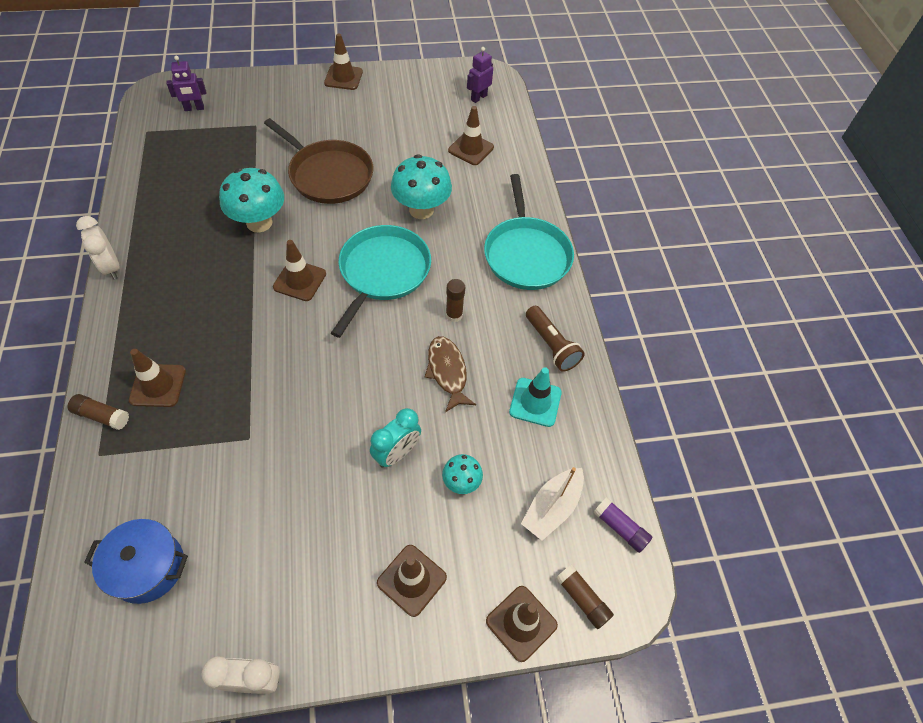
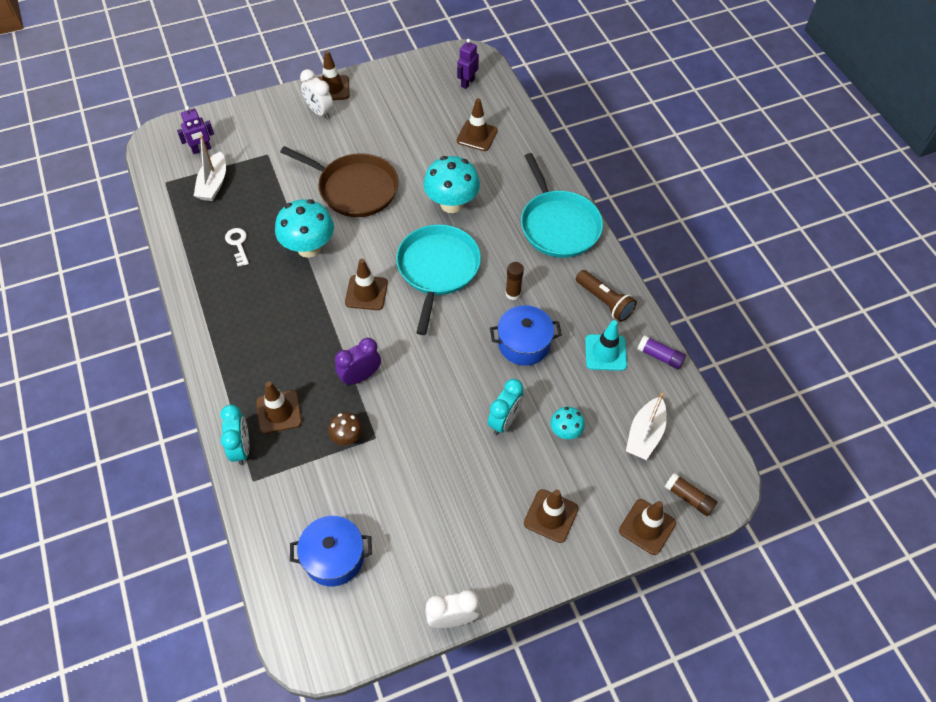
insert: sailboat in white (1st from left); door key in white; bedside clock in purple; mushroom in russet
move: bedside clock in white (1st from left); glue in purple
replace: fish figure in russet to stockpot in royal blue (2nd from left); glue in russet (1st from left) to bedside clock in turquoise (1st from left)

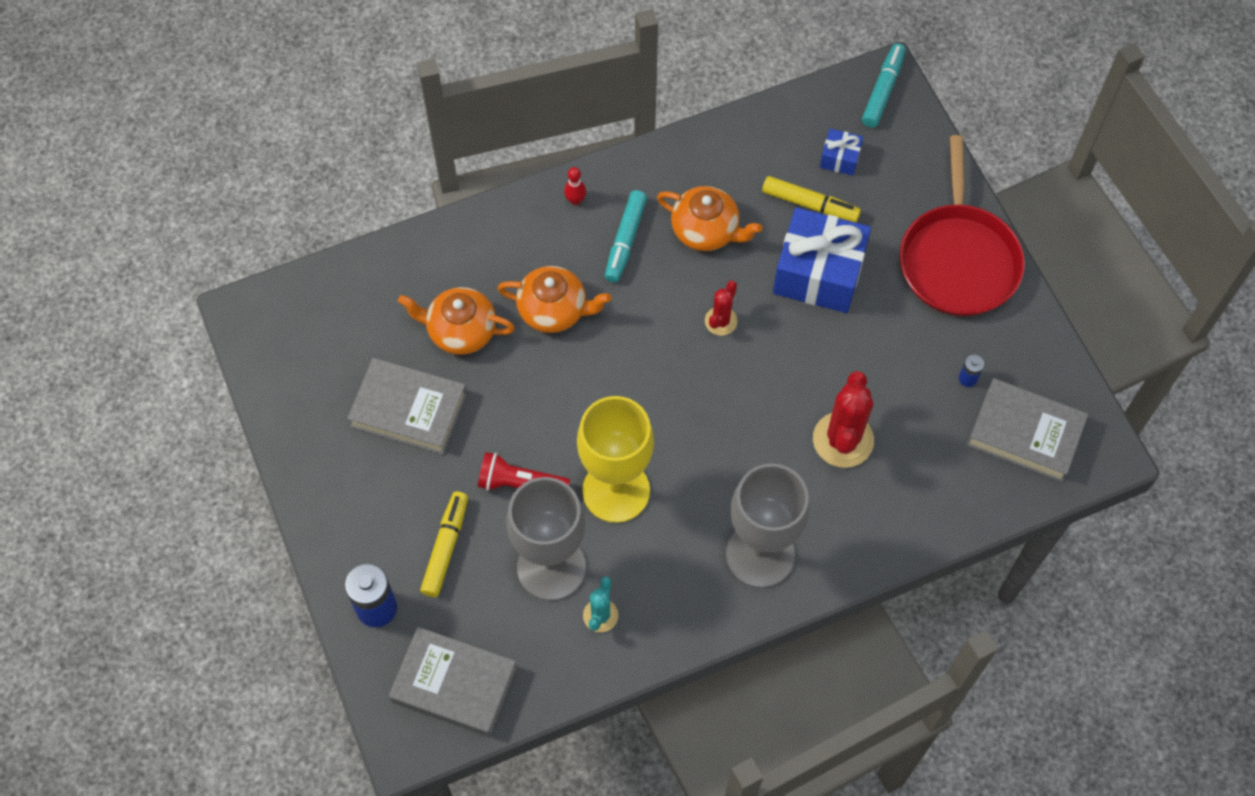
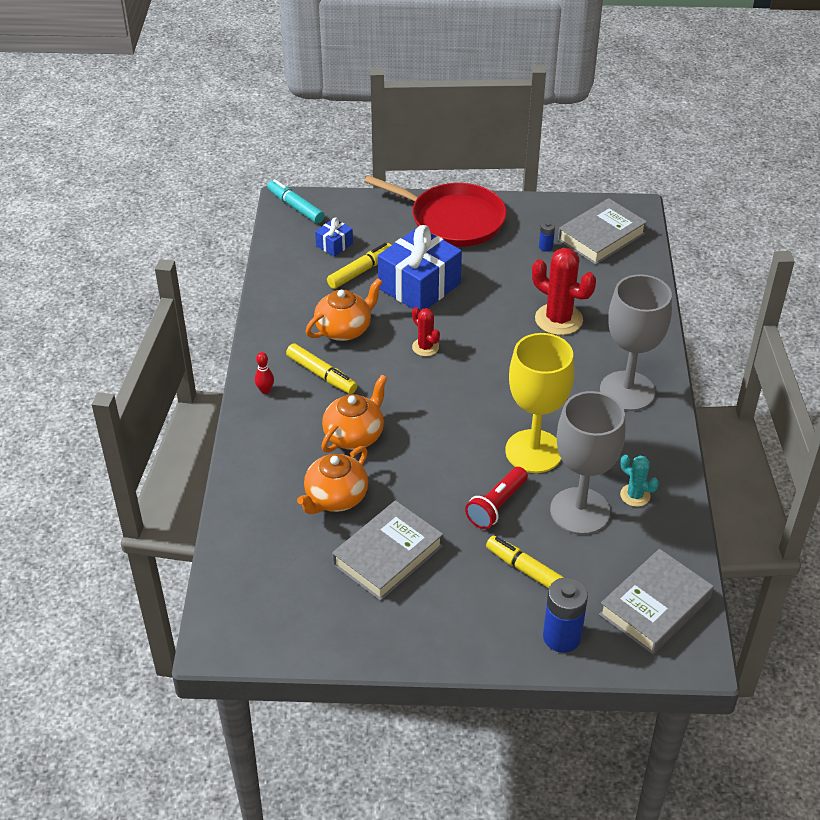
recolor: felt pen in turquoise (1st from left) to felt pen in golden (1st from left)

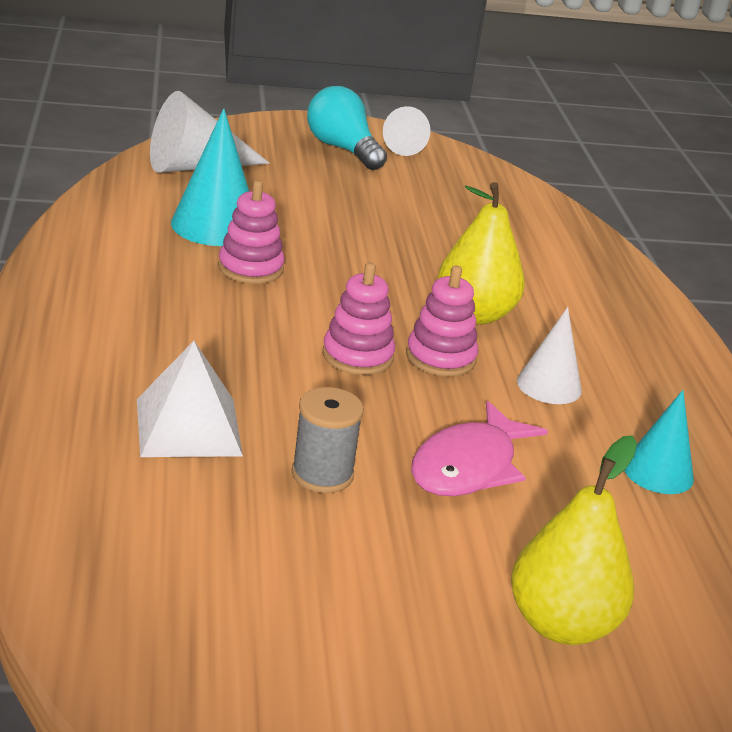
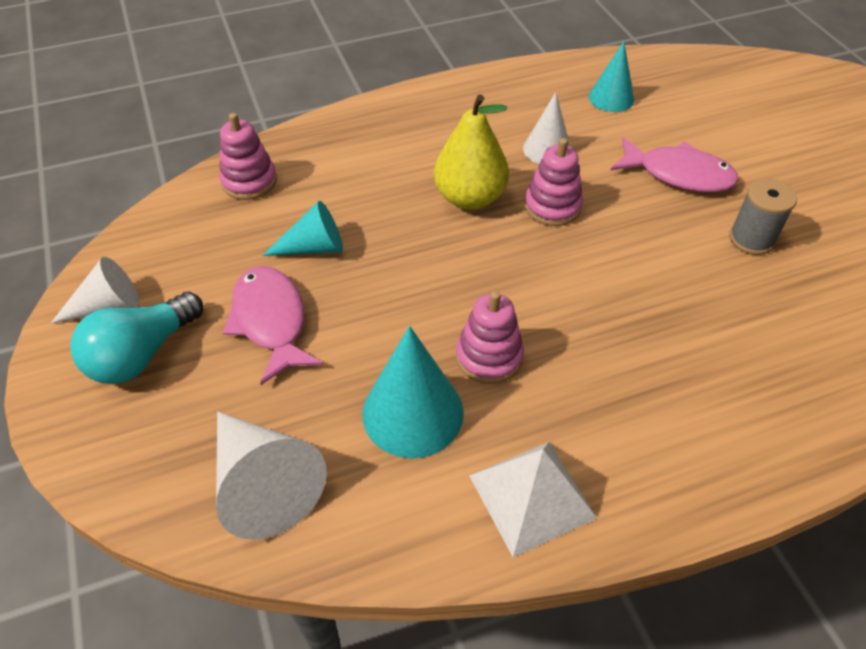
delete: toy pear in golden (2nd from left)
insert: cone in turquoise (1st from left); fish figure in rosy (1st from left)
move: stacking rings in rosy (2nd from left in the first image) to stacking rings in rosy (1st from left); pyramid in white

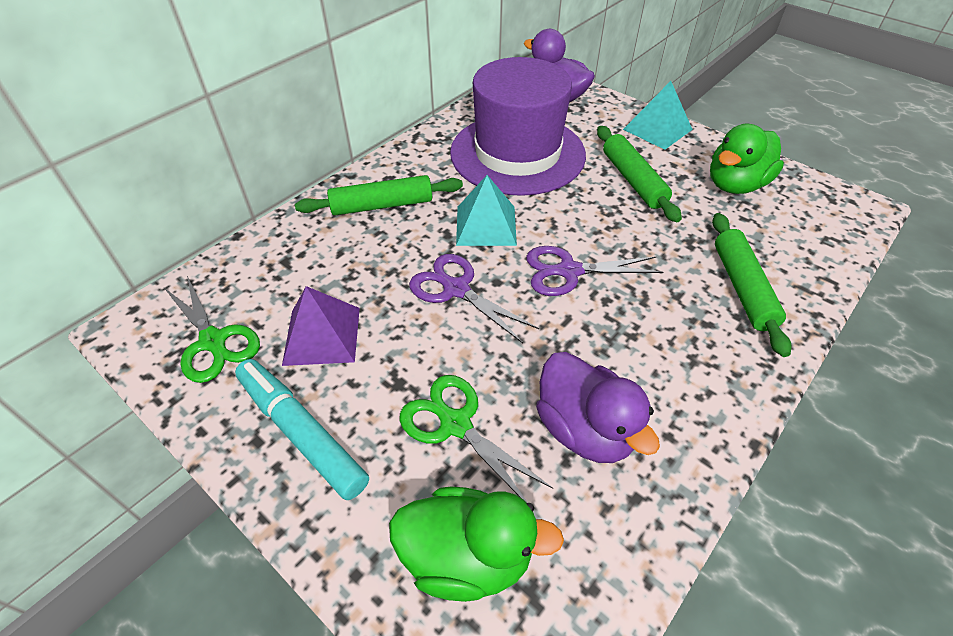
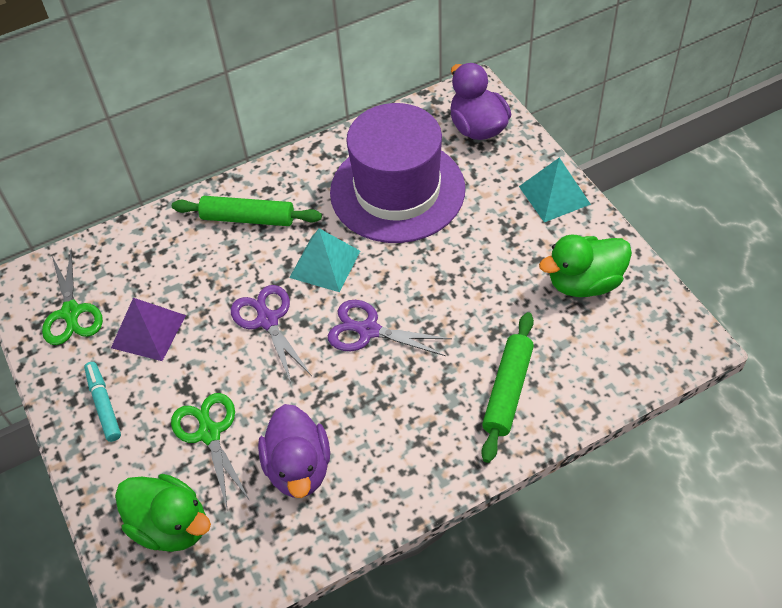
delete: dough roller in green (2nd from left)
resize: felt pen in turquoise x0.65

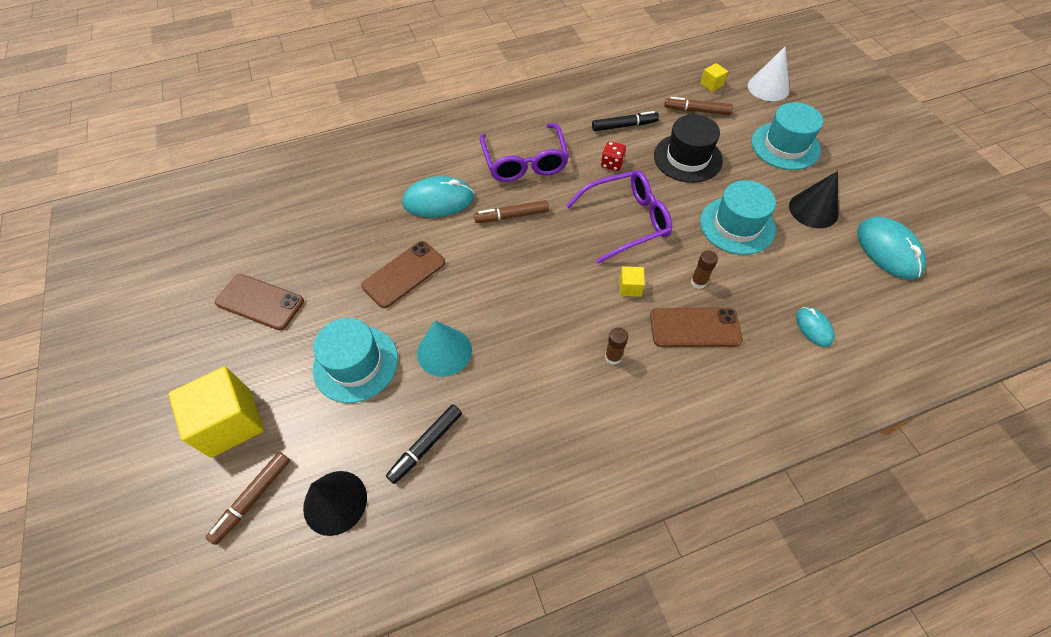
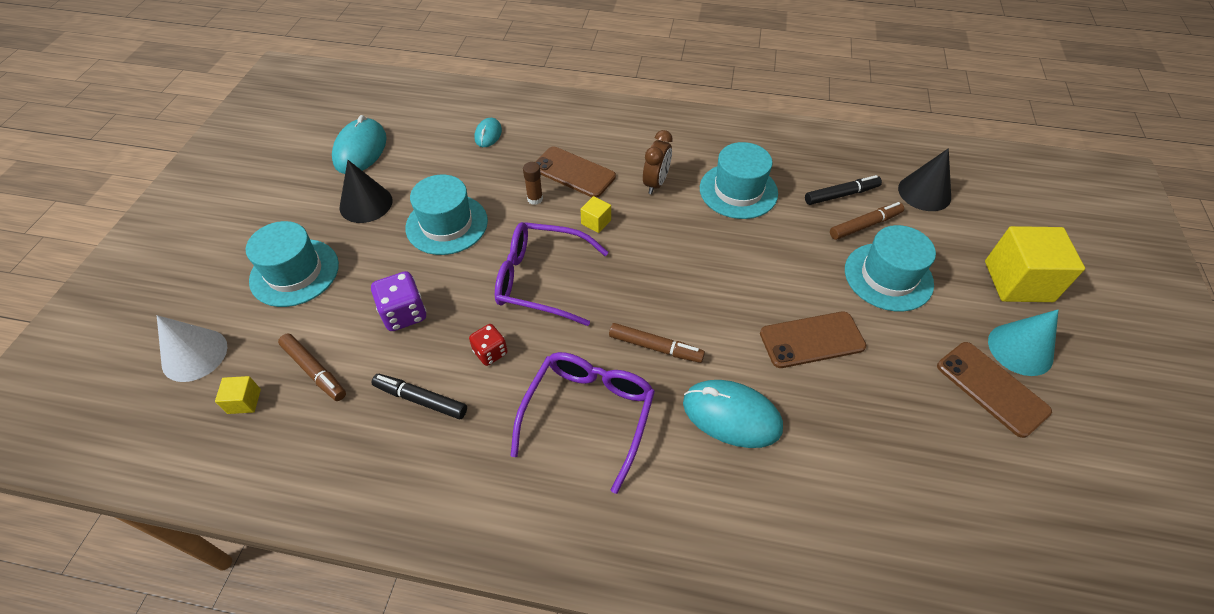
insert: top hat in turquoise (3rd from left)
move: cone in turquoise; felt pen in russet (1st from left in the first image) to felt pen in russet (3rd from left)
replace: top hat in black to game die in purple; glue in russet (1st from left) to bedside clock in russet

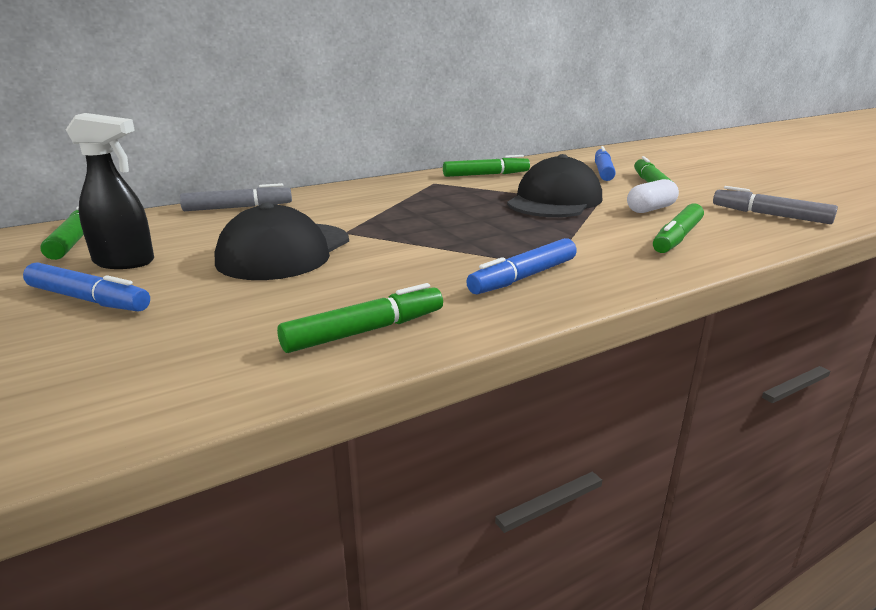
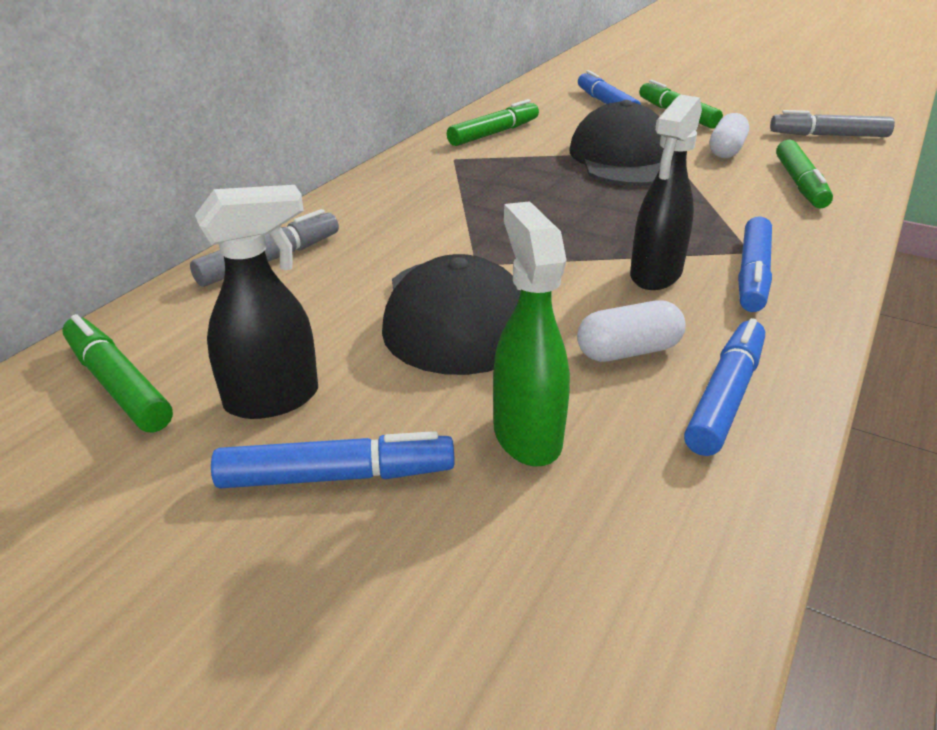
insert: spray bottle in black (2nd from left); spray bottle in green; pill shape in white (1st from left)
recolor: felt pen in green (2nd from left) to felt pen in royal blue (3rd from left)

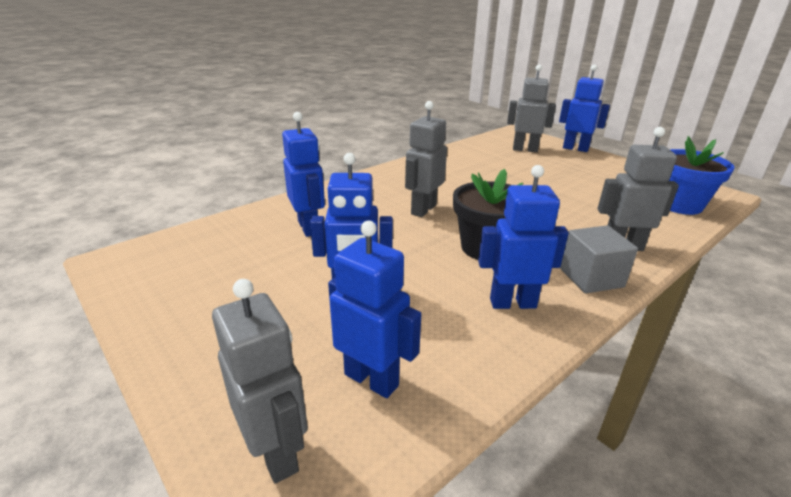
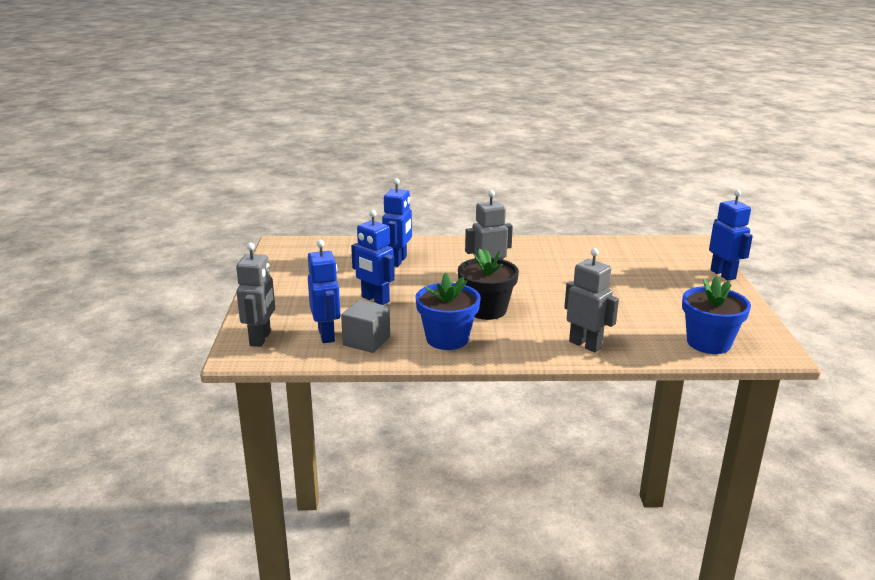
delete: robot in gray (3rd from left)
move: block in gray
replace: robot in royal blue (4th from left) to plant pot in royal blue (1st from left)

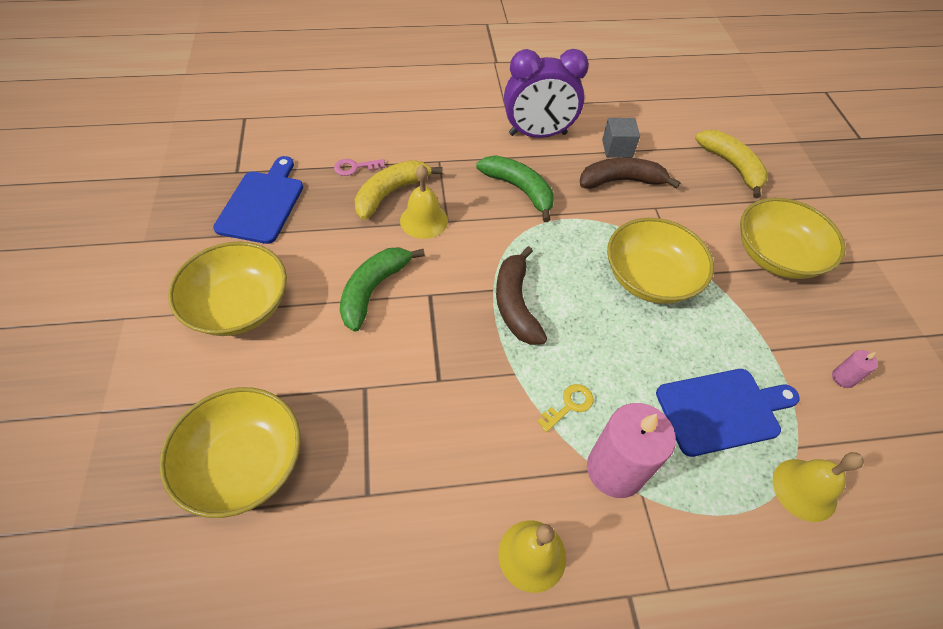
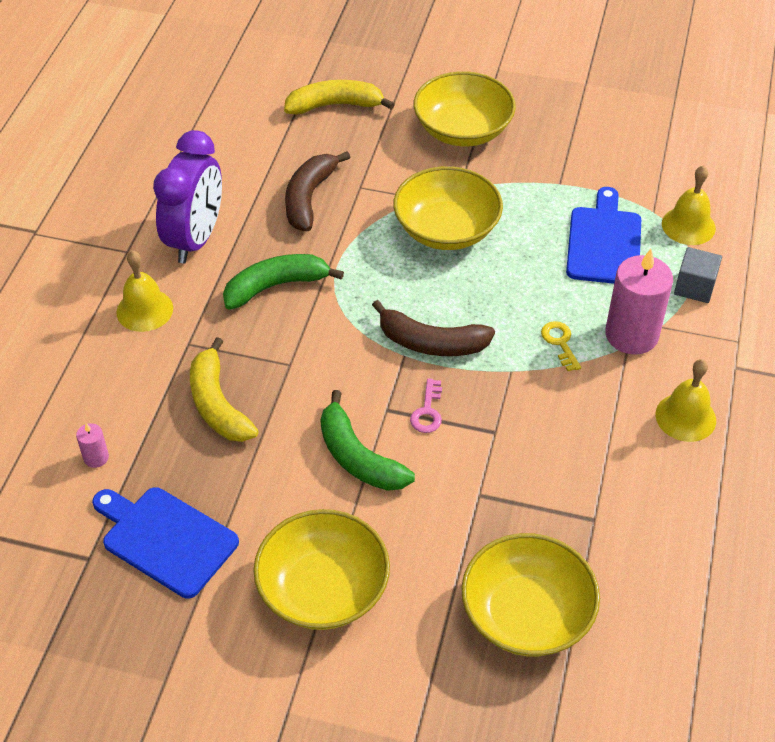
move: block in gray; door key in rosy; school bell in golden (1st from left); wax candle in rosy (2nd from left in the first image) to wax candle in rosy (1st from left)

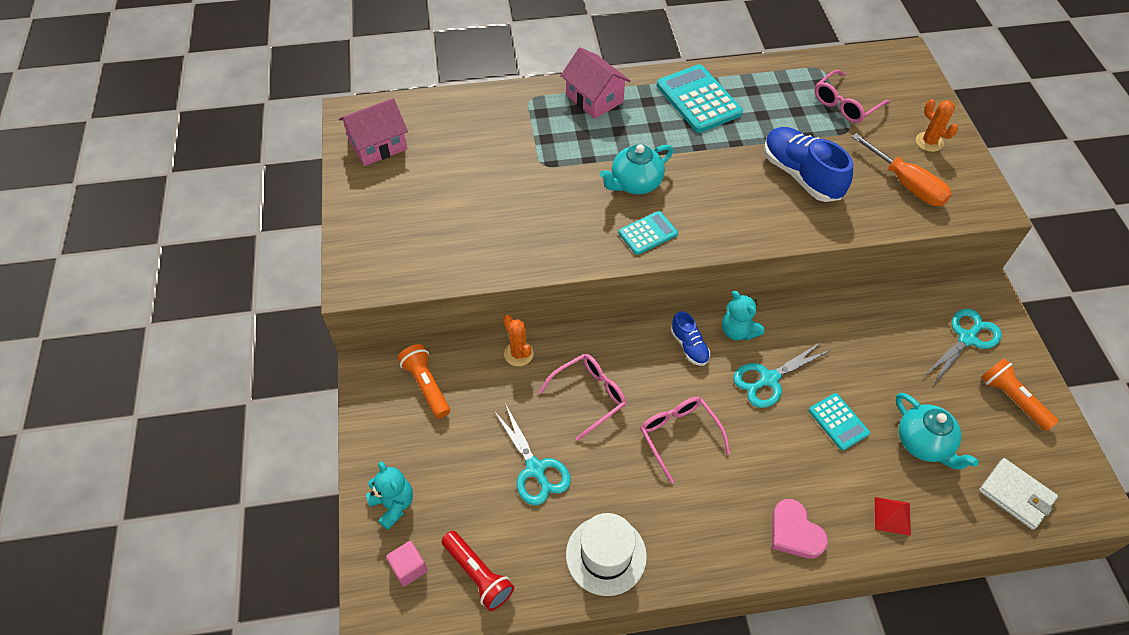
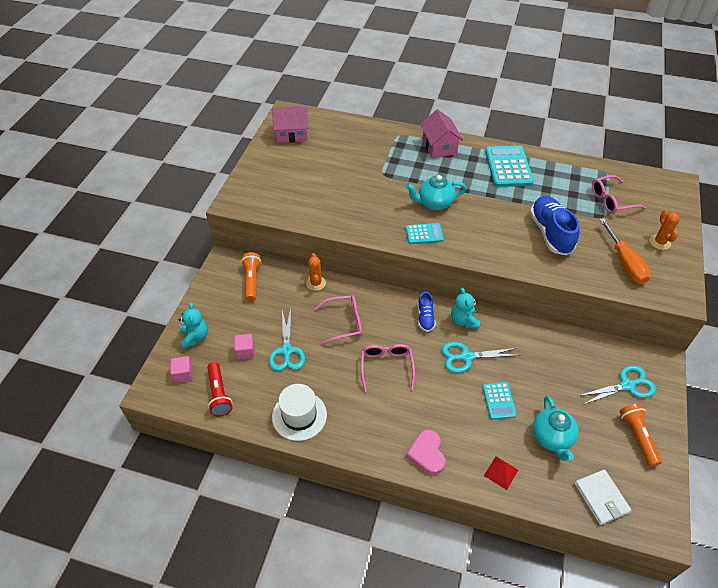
insert: block in rosy (2nd from left)

